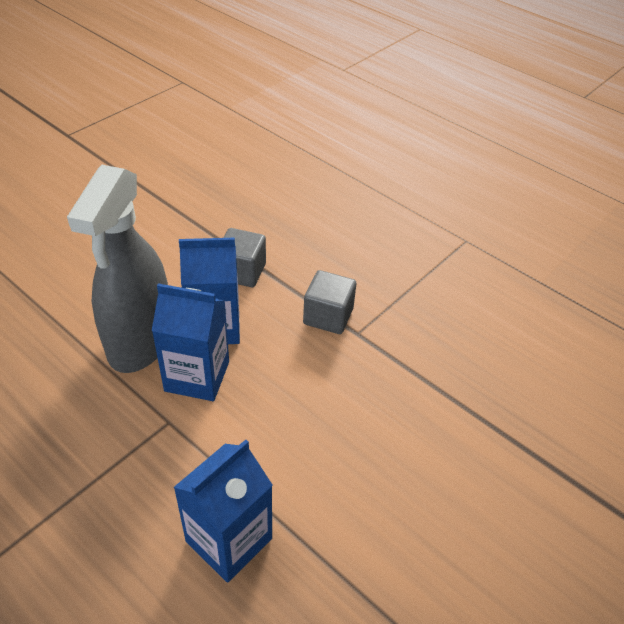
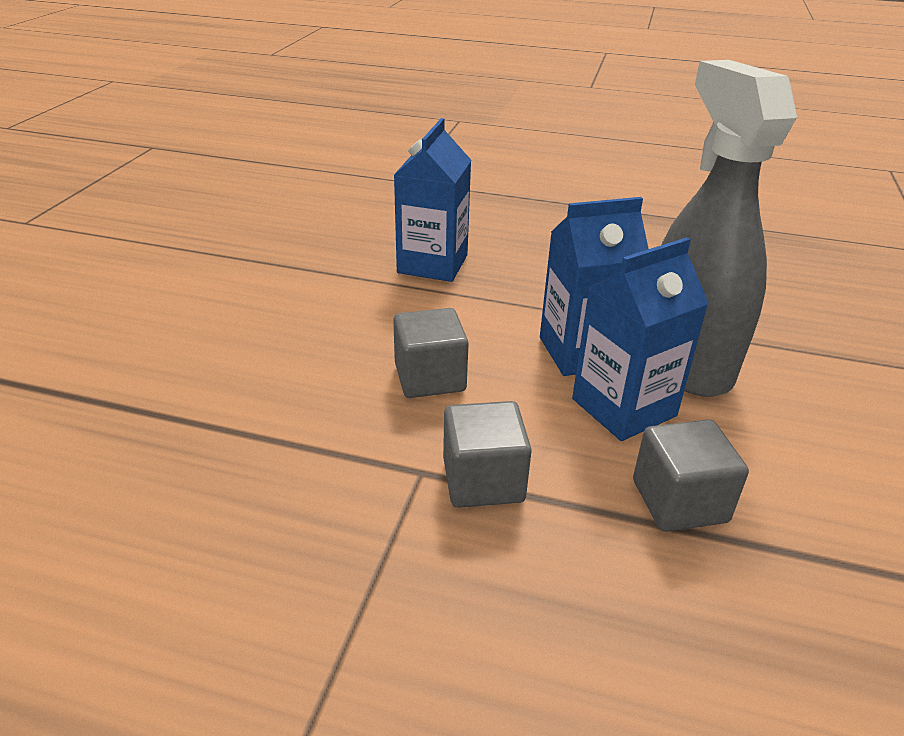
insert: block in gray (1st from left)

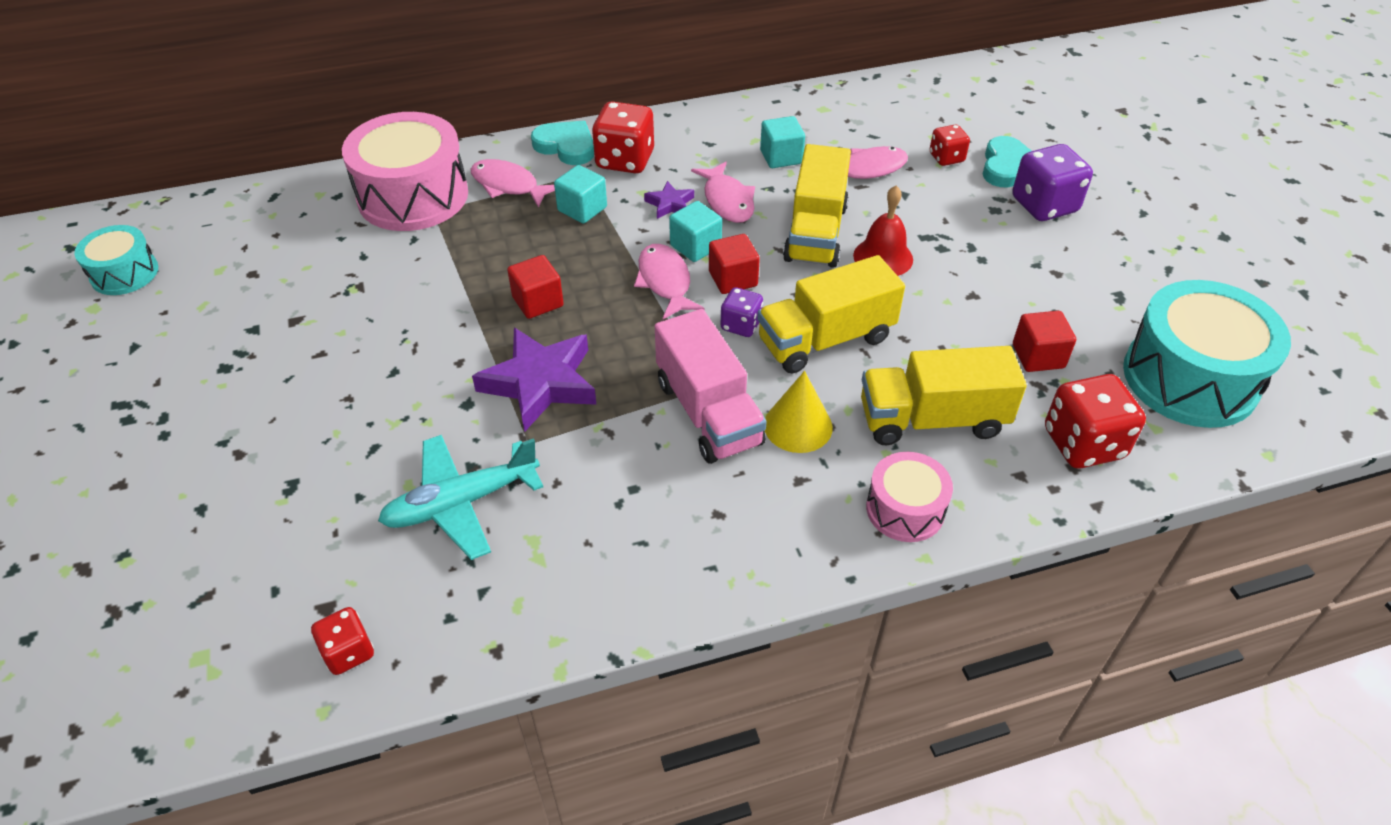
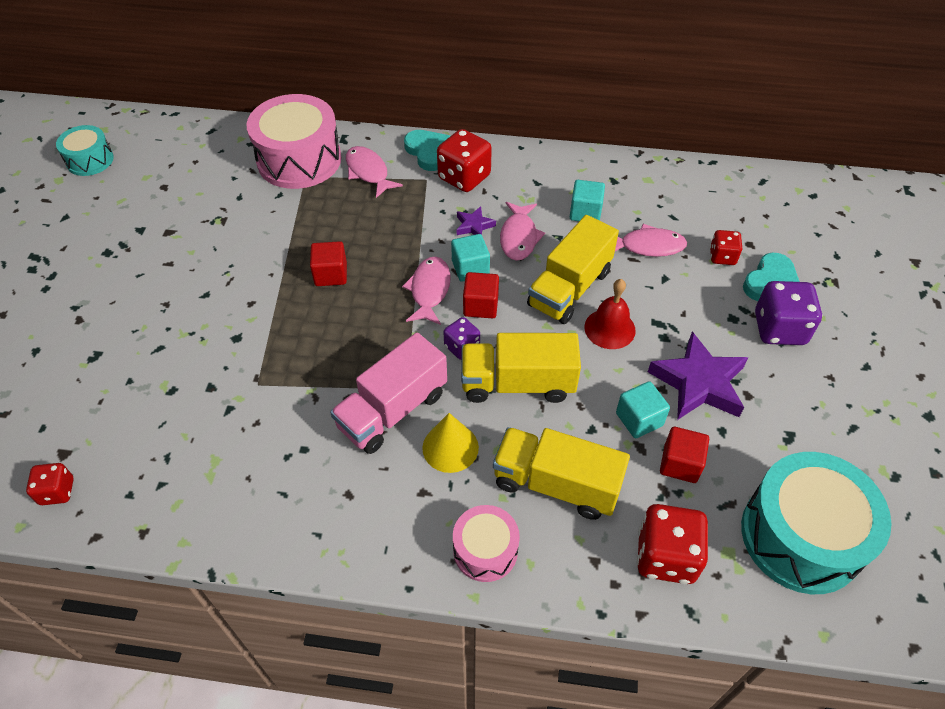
delete: aeroplane in turquoise
move: block in turquoise (1st from left in the first image) to block in turquoise (3rd from left); star shape in purple (1st from left in the first image) to star shape in purple (2nd from left)
rotate: lorry in rosy 45 degrees clockwise

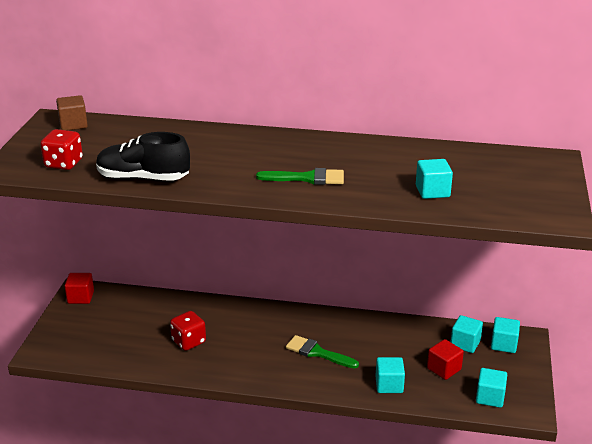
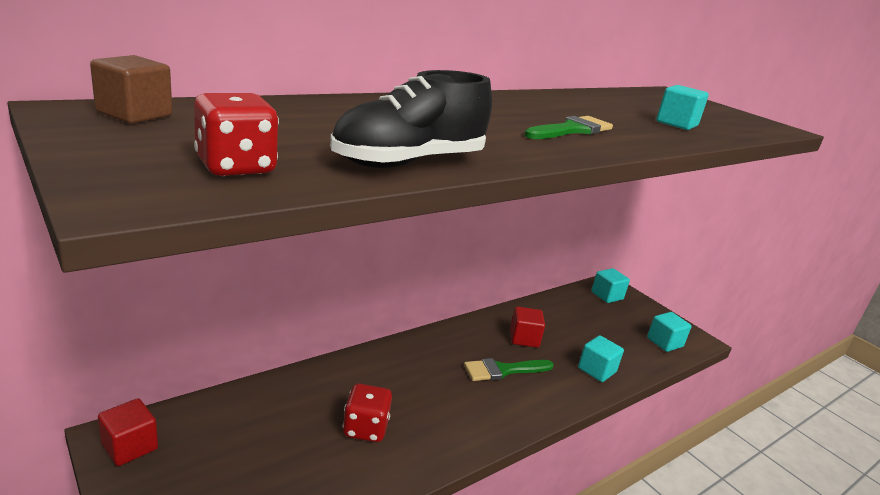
delete: block in turquoise (3rd from left)
move: block in red (2nd from left)

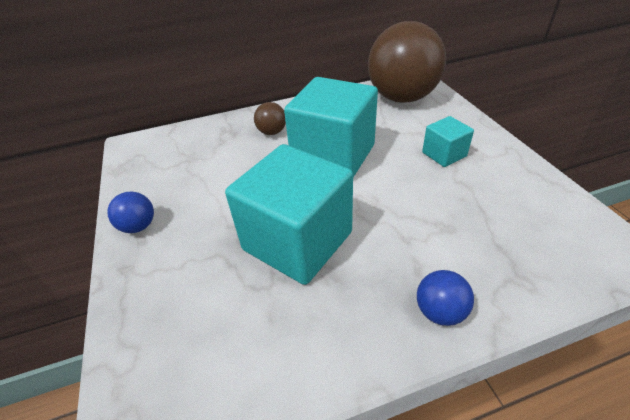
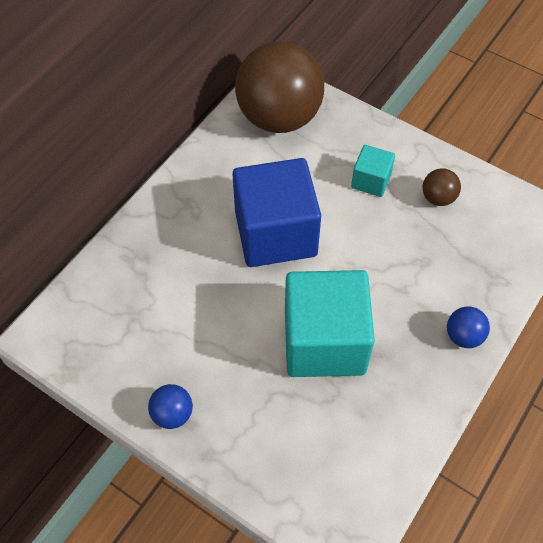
move: ball in russet (1st from left in the first image) to ball in russet (2nd from left)
recolor: block in turquoise (2nd from left) to block in royal blue

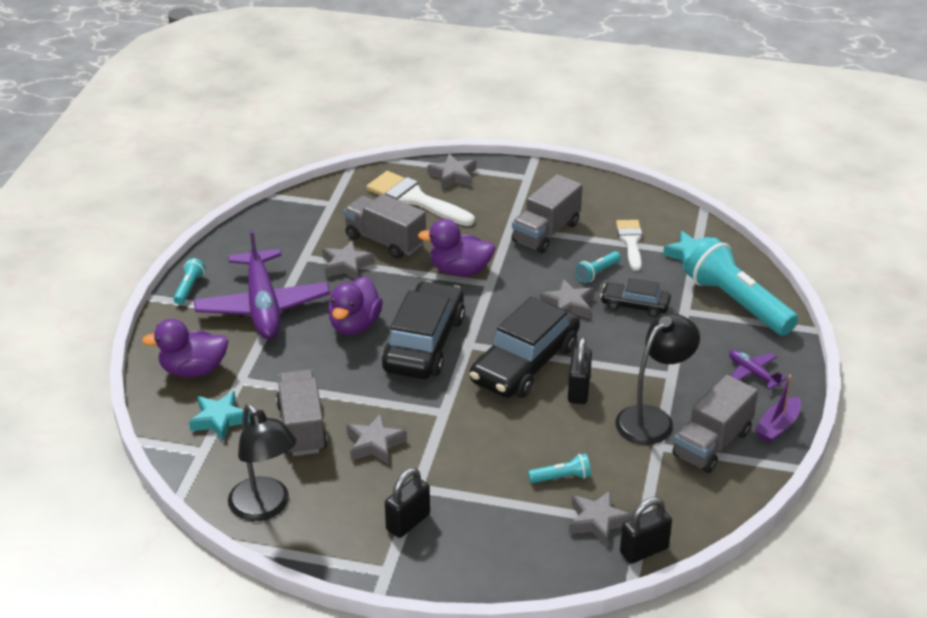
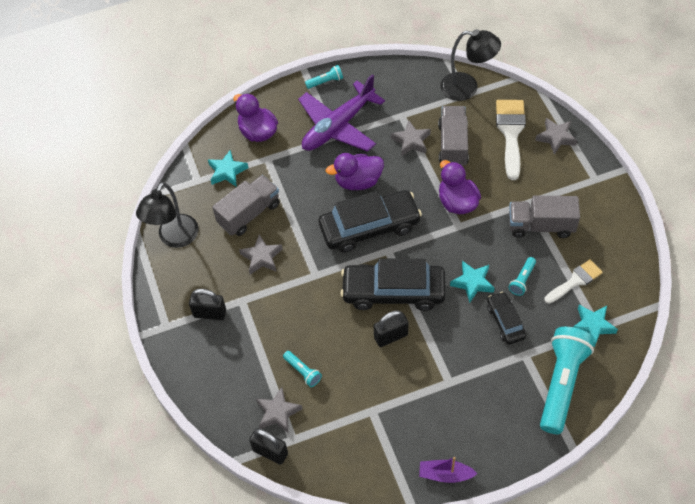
delete: aeroplane in purple (2nd from left); lorry in gray (4th from left)
move: desk lamp in black (2nd from left)
recolor: star shape in gray (4th from left) to star shape in turquoise (2nd from left)
rotate: pocket torch in turquoise (3rd from left) 75 degrees counterclockwise

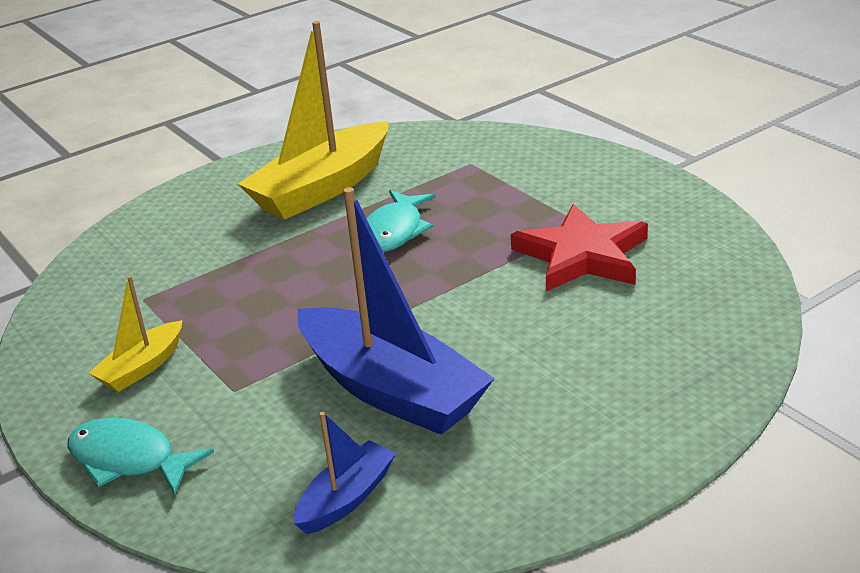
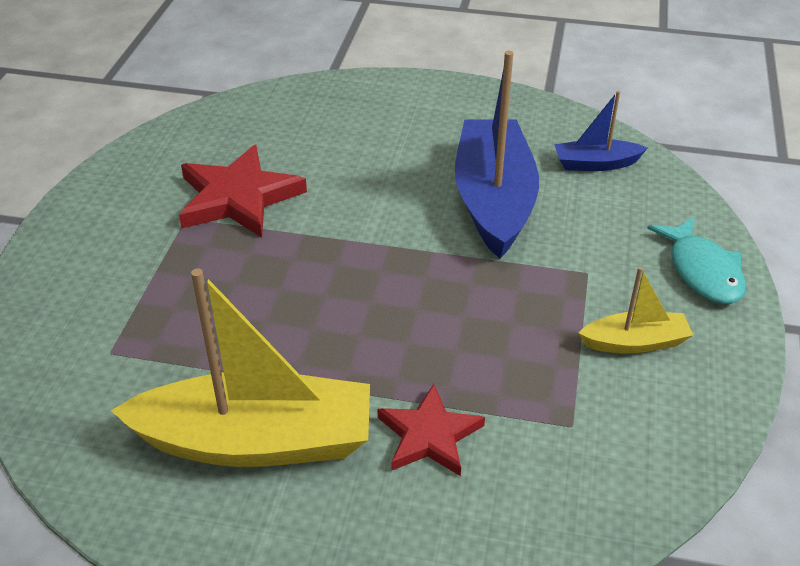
delete: fish figure in turquoise (2nd from left)
insert: star shape in red (2nd from left)

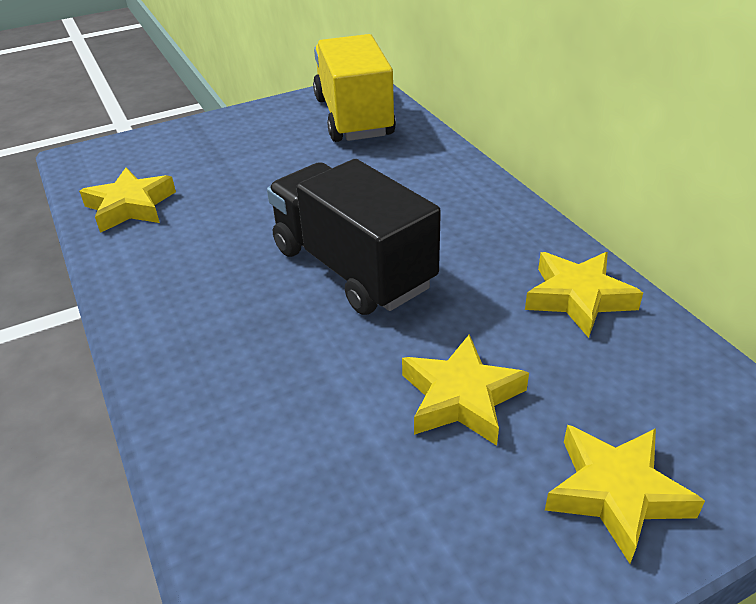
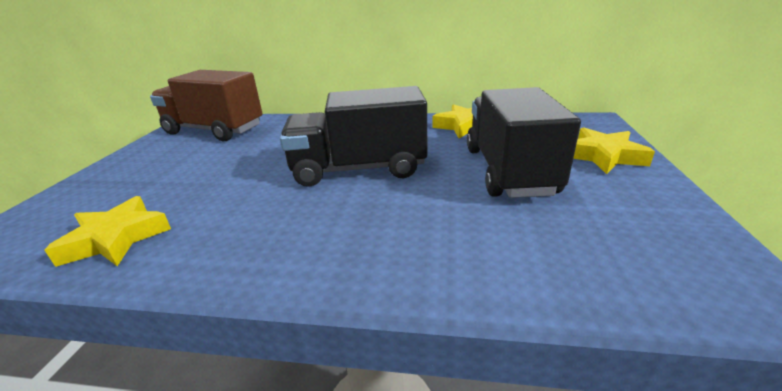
replace: star shape in golden (2nd from left) to lorry in black (2nd from left)
recolor: lorry in golden to lorry in russet

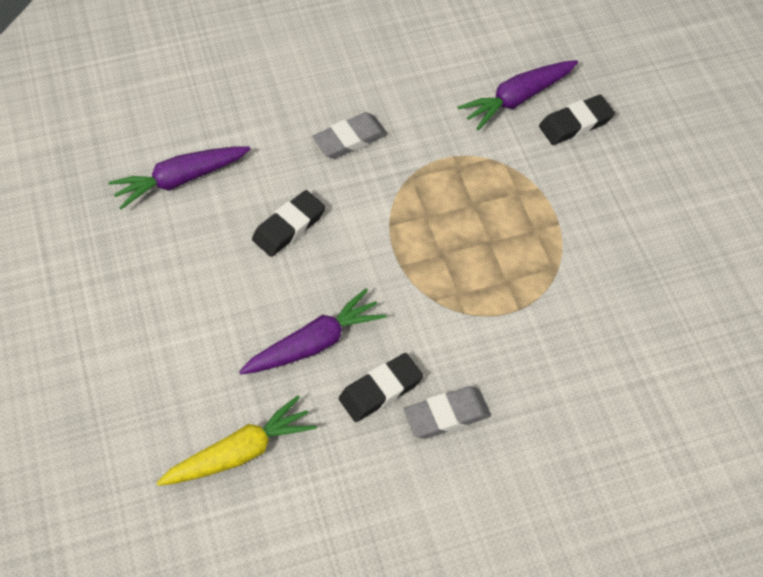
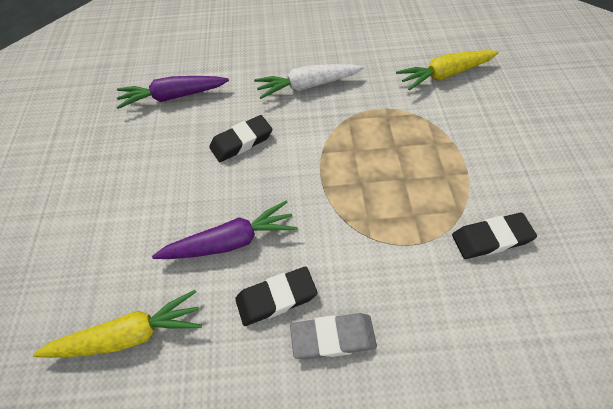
move: pencil eraser in black (3rd from left)
replace: pencil eraser in gray (1st from left) to toy carrot in white
recolor: toy carrot in purple (3rd from left) to toy carrot in golden (2nd from left)

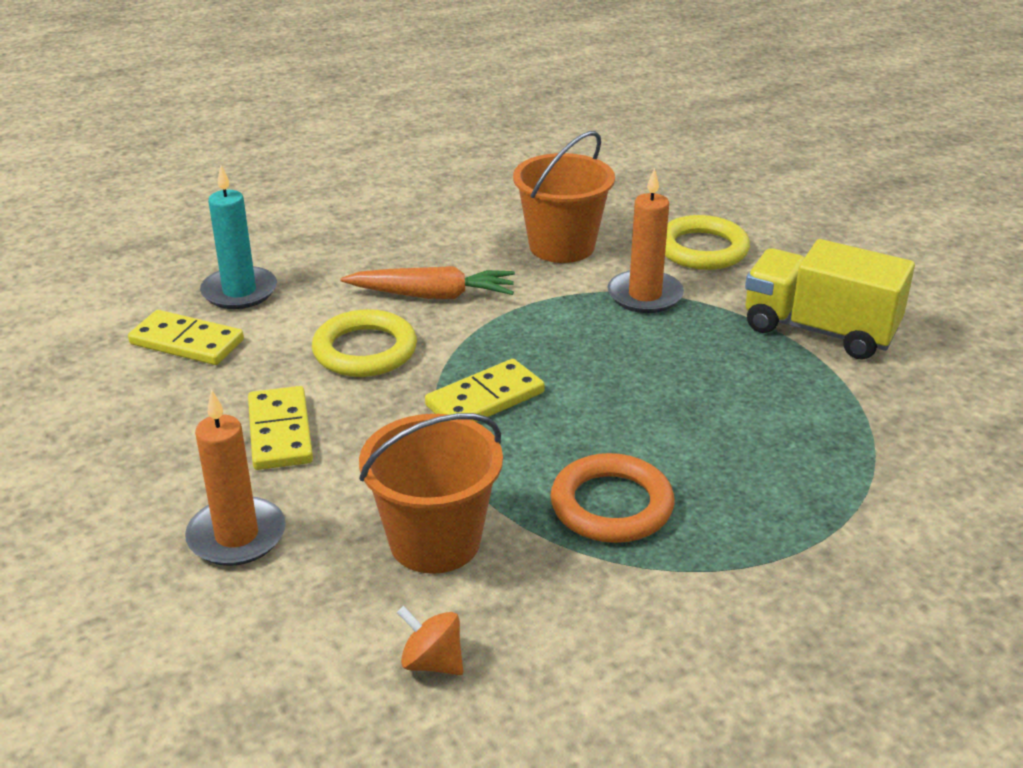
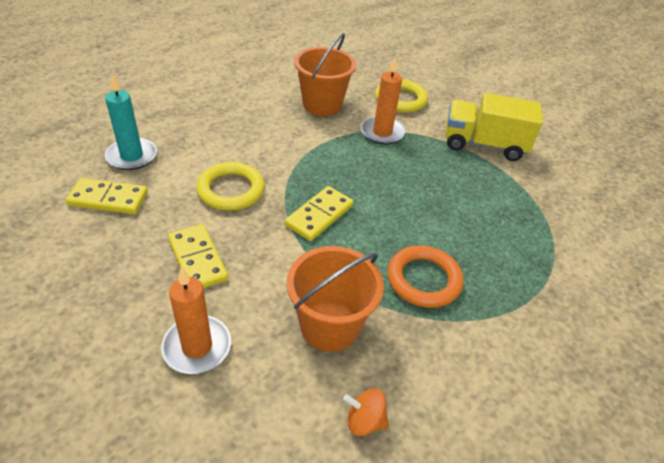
delete: toy carrot in bright orange

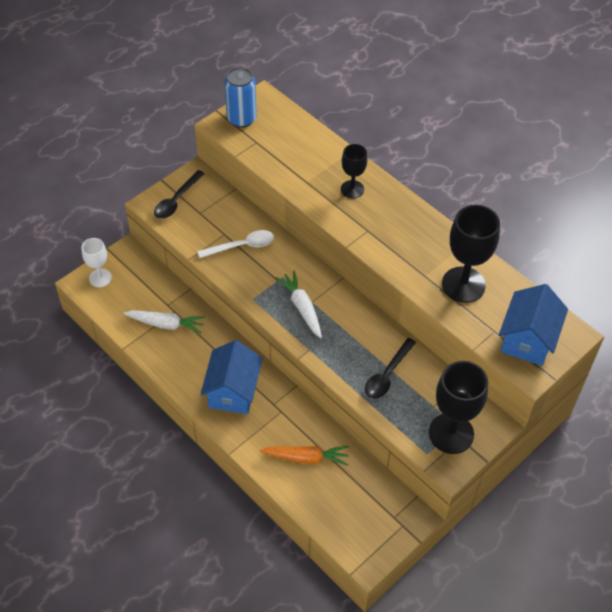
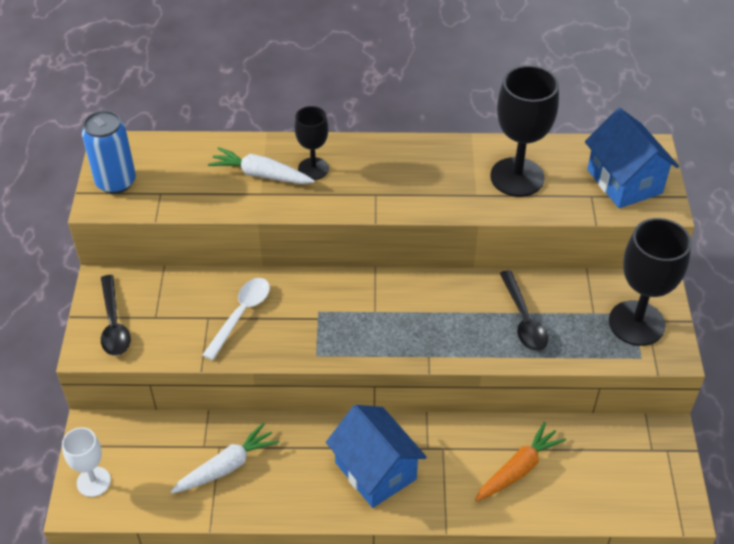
move: toy carrot in white (2nd from left)

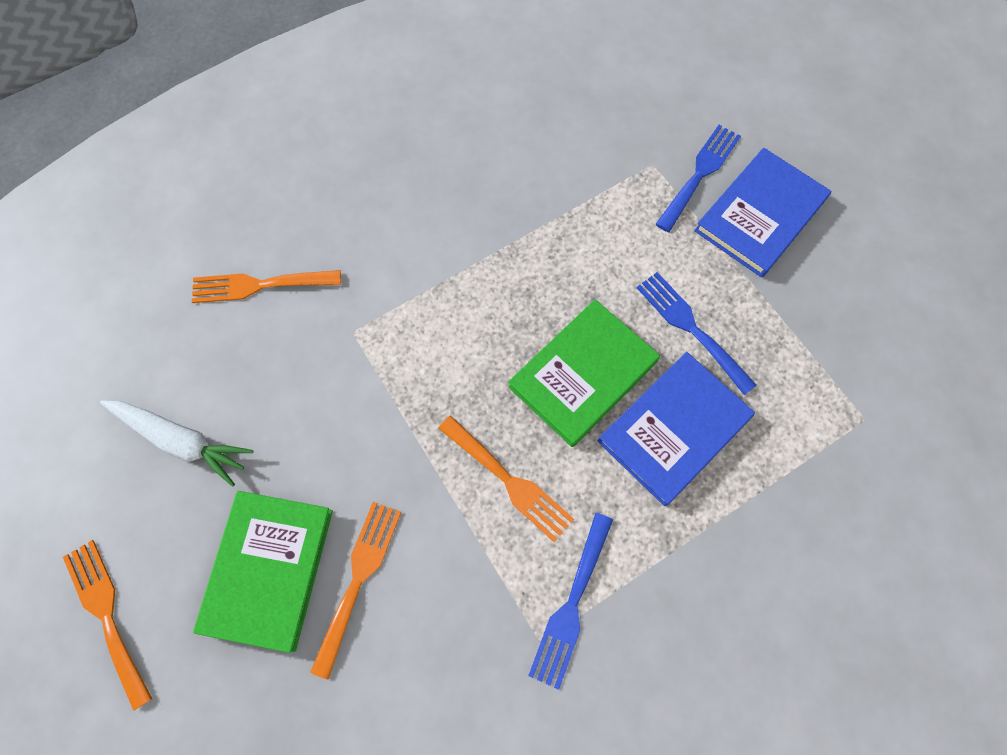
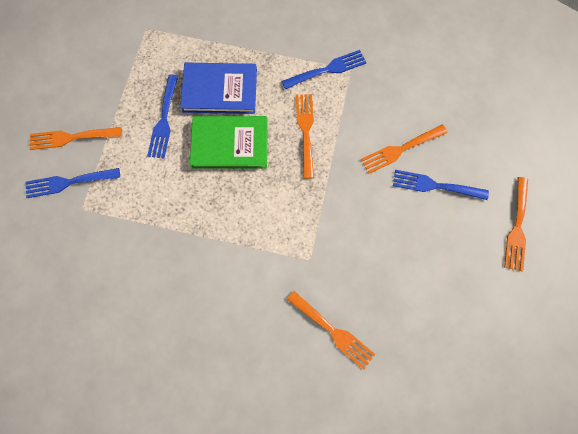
delete: toy carrot in white
replace: book in royal blue (2nd from left) to fork in bright orange (1st from left); book in green (1st from left) to fork in royal blue (4th from left)

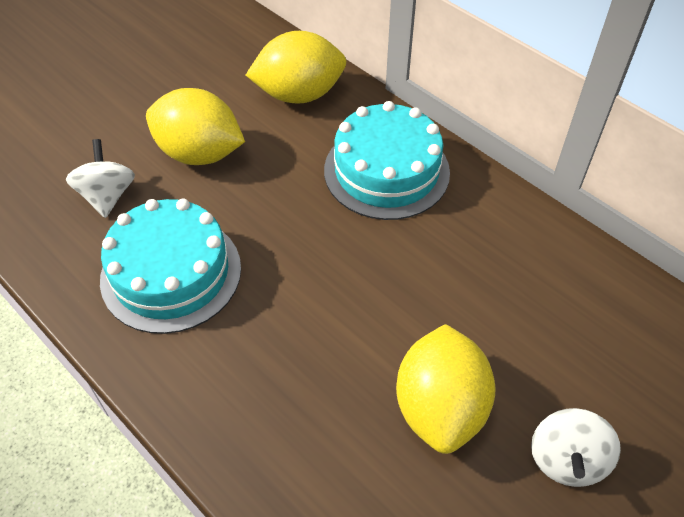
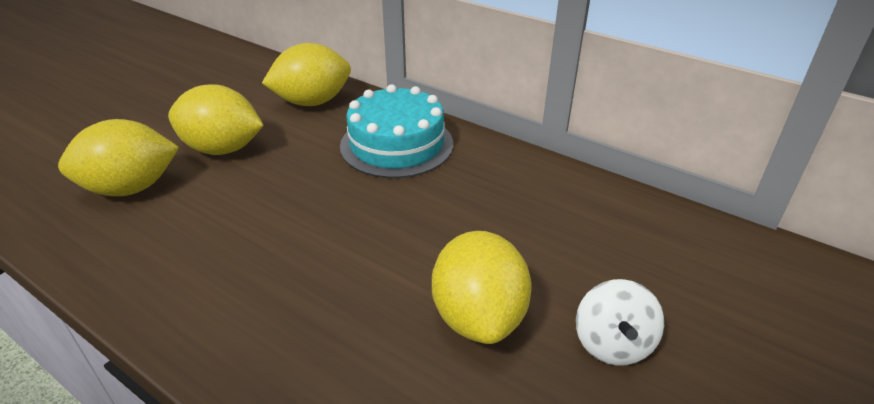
delete: gateau in turquoise (1st from left)
replace: spinning top in white (1st from left) to toy lemon in golden (1st from left)

